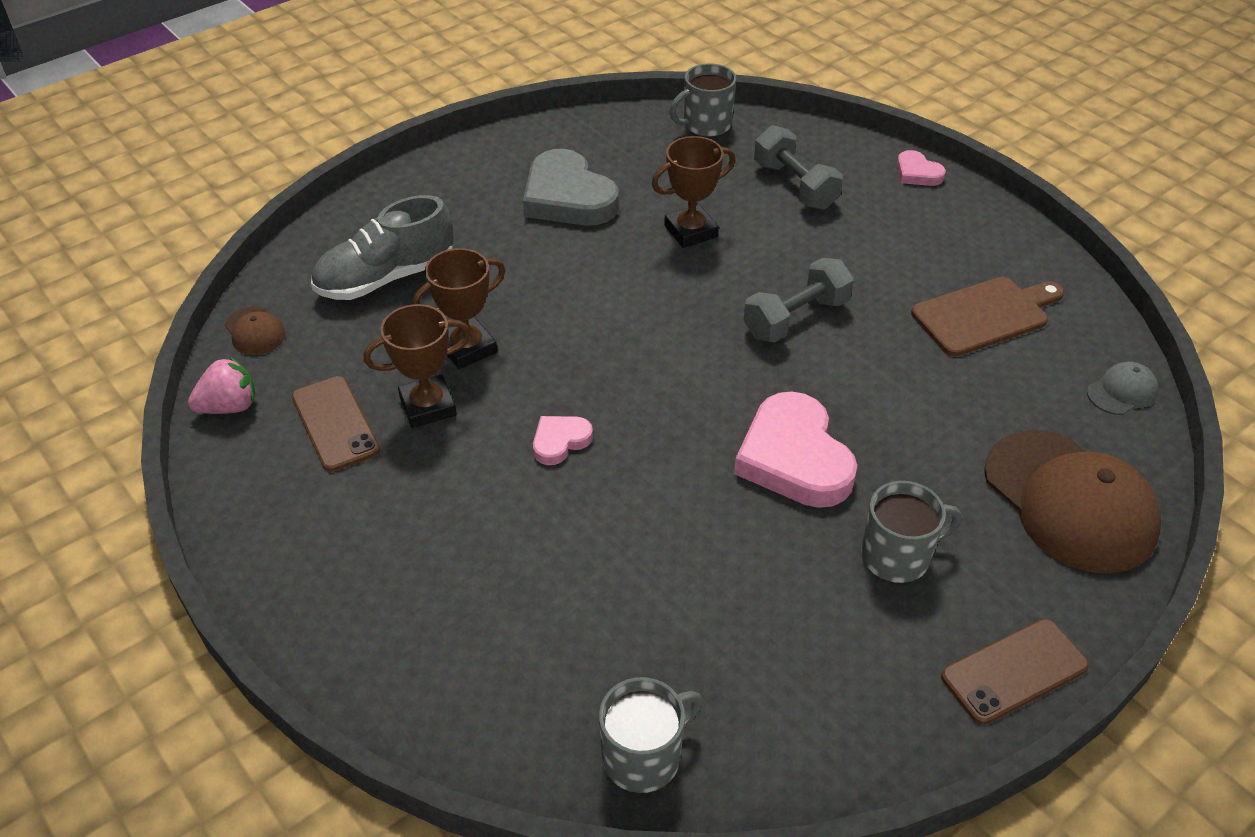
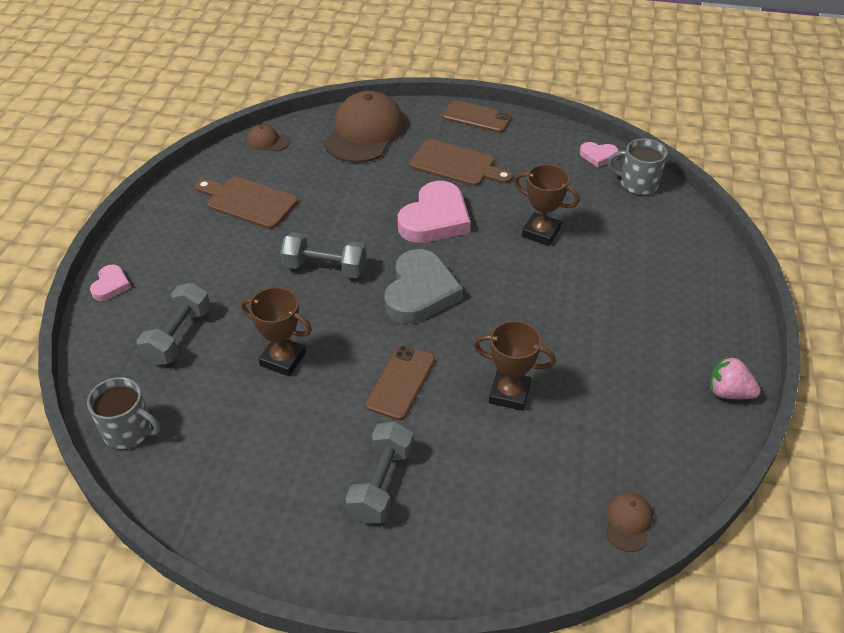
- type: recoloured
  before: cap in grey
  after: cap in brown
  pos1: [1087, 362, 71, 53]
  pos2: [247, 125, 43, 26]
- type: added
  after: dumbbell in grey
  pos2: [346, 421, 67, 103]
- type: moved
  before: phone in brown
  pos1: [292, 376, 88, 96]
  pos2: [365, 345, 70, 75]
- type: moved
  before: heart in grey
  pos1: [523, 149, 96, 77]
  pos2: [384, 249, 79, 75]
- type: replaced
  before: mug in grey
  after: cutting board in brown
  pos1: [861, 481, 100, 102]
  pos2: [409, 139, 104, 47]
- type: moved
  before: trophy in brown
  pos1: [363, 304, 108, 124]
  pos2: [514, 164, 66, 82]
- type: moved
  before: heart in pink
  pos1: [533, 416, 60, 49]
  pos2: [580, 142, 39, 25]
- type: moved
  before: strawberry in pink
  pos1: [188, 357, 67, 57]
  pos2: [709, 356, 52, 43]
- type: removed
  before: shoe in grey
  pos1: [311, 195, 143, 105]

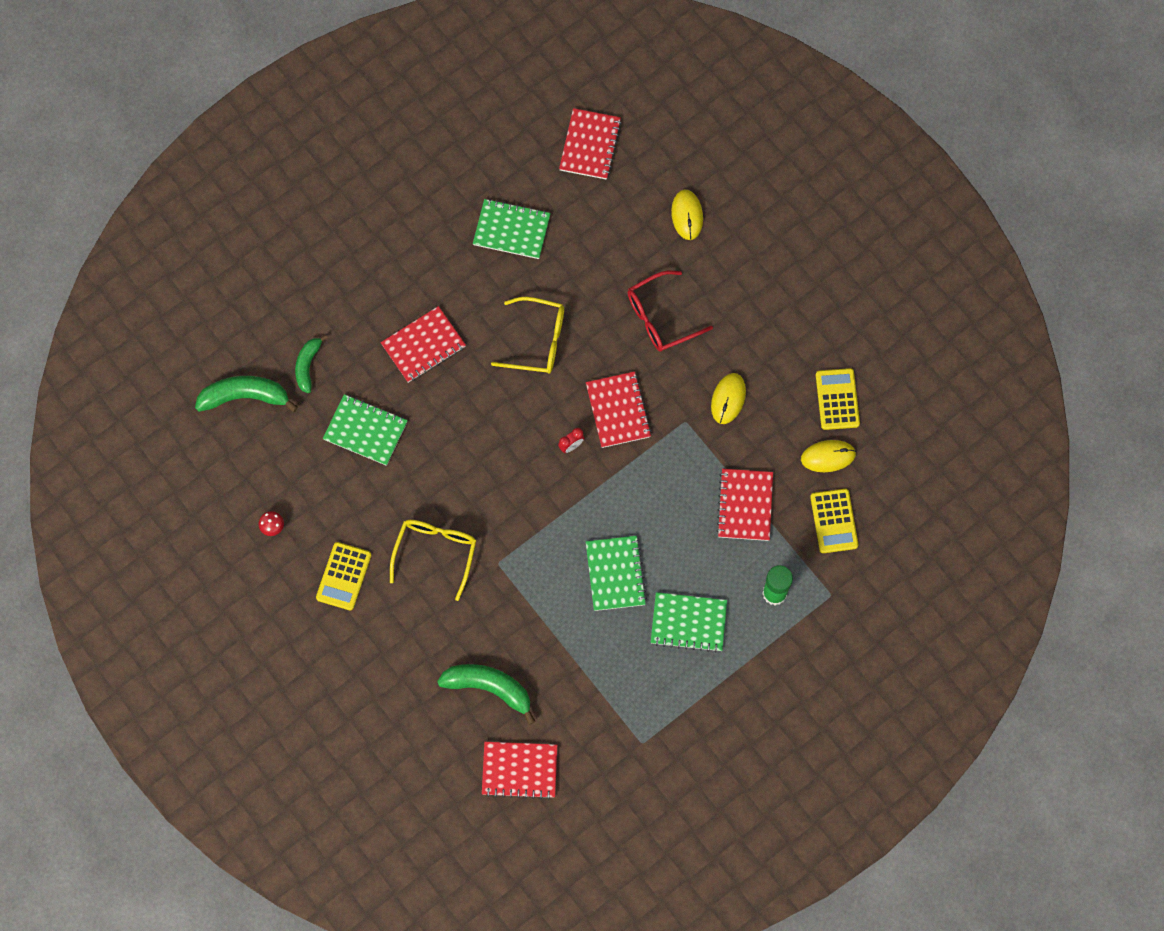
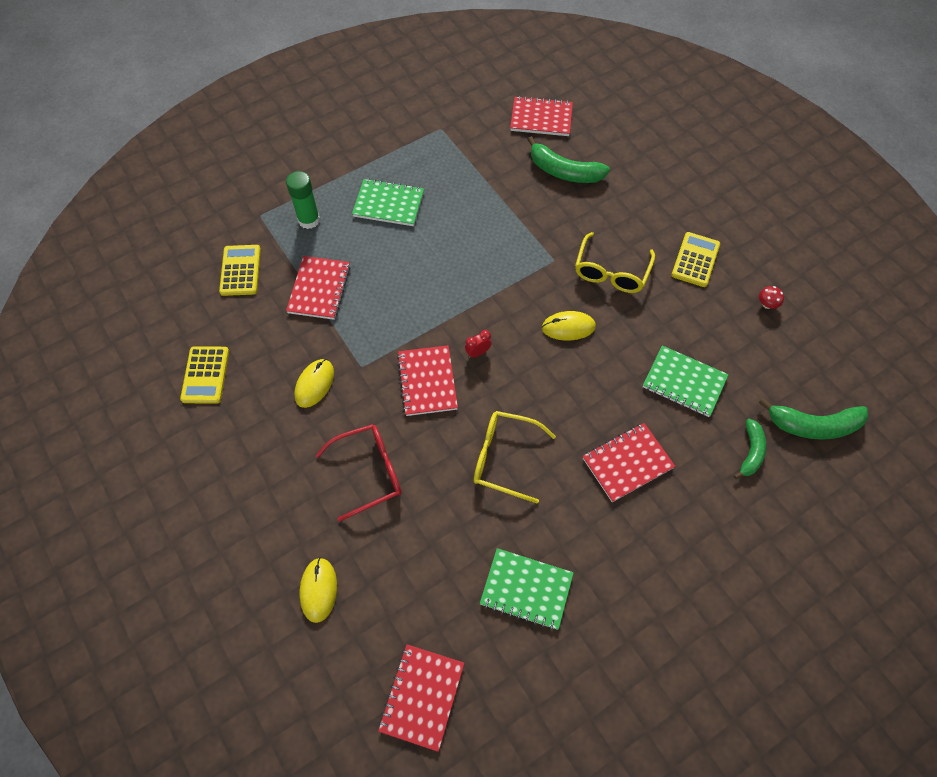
- type: moved
  before: mouse in yellow
  pos1: [801, 440, 55, 32]
  pos2: [542, 311, 54, 29]
- type: removed
  before: notebook in green
  pos1: [586, 536, 61, 75]

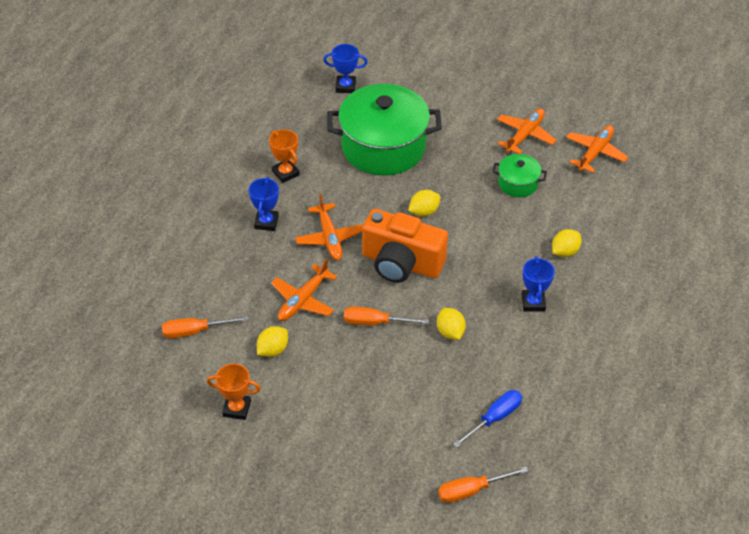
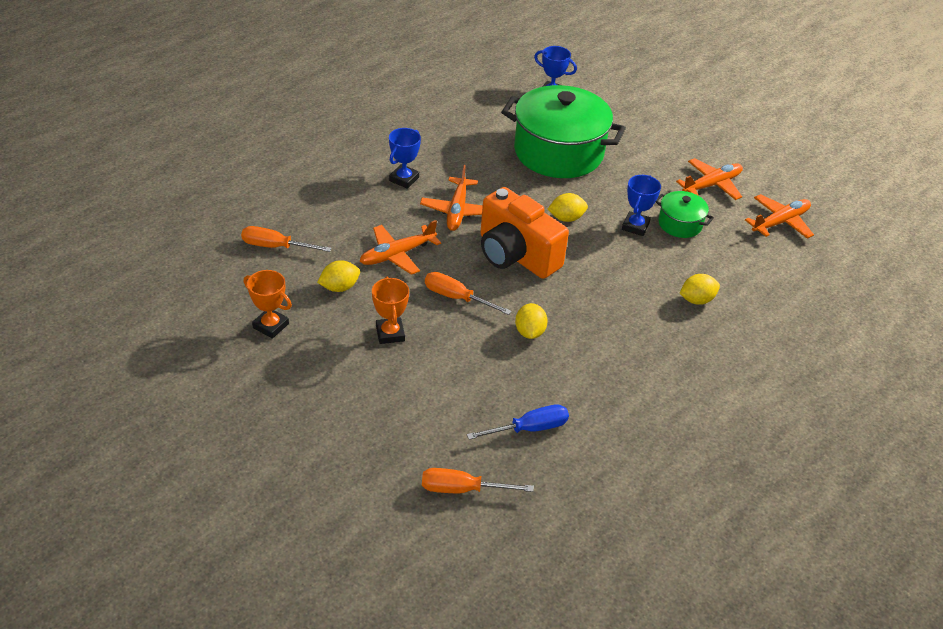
- type: moved
  before: trophy in orange
  pos1: [269, 129, 31, 54]
  pos2: [372, 277, 37, 67]
- type: moved
  before: trophy in blue
  pos1: [522, 256, 33, 56]
  pos2: [622, 175, 39, 61]

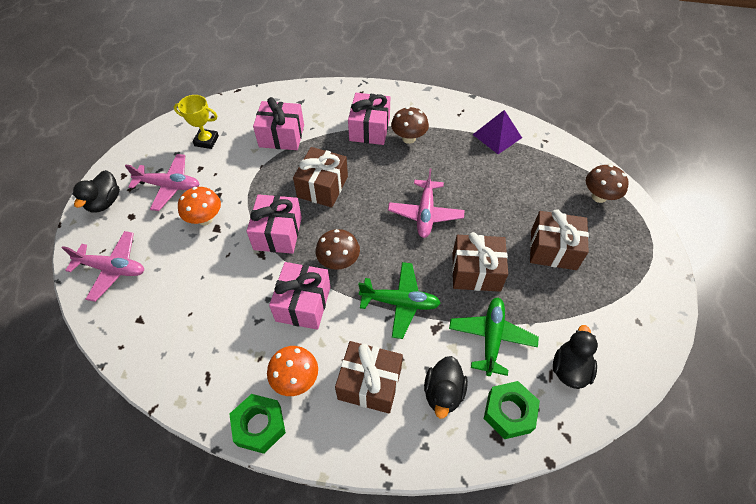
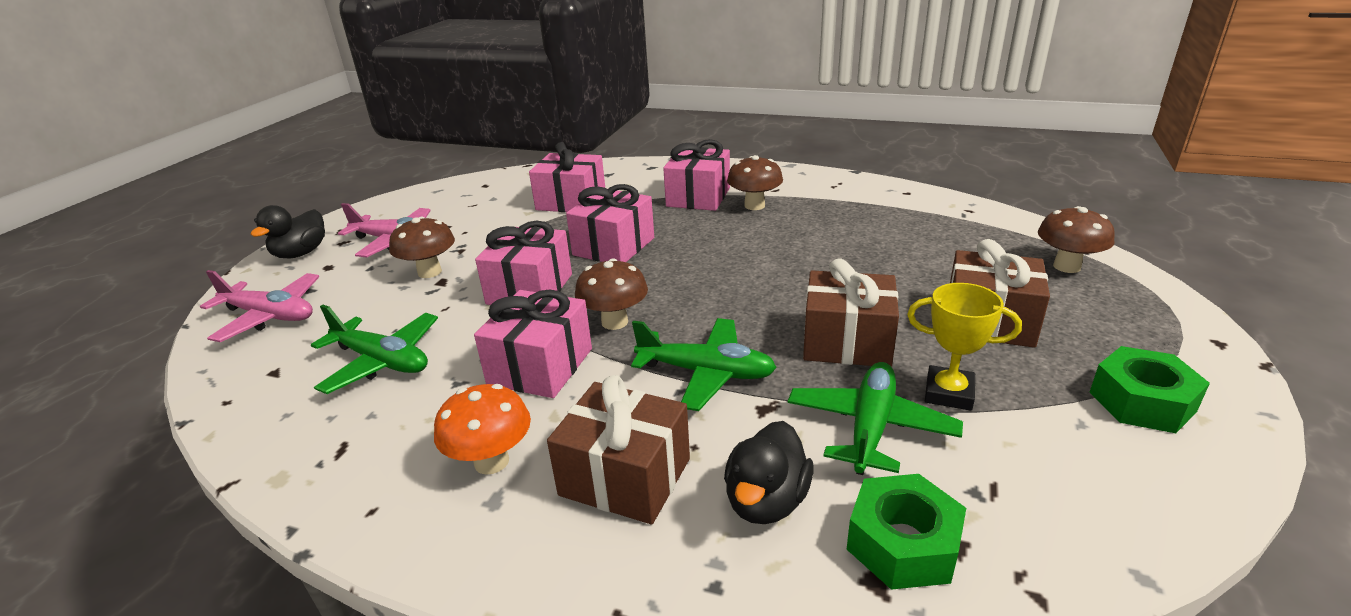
- type: added
  after: plane in green
  pos2: [311, 305, 127, 89]
- type: recoloured
  before: mushroom in orange
  after: mushroom in brown
  pos1: [178, 187, 43, 39]
  pos2: [389, 217, 66, 61]
- type: recoloured
  before: gift in brown
  after: gift in pink
  pos1: [293, 147, 55, 60]
  pos2: [566, 184, 88, 78]
- type: moved
  before: trophy in yellow
  pos1: [174, 95, 45, 54]
  pos2: [907, 283, 115, 128]
- type: moved
  before: nut in green
  pos1: [229, 394, 57, 60]
  pos2: [1089, 346, 121, 87]
- type: removed
  before: plane in pink
  pos1: [388, 168, 76, 70]
- type: removed
  before: pyramid in purple
  pos1: [473, 110, 49, 44]
- type: removed
  before: duck in black
  pos1: [553, 325, 45, 64]

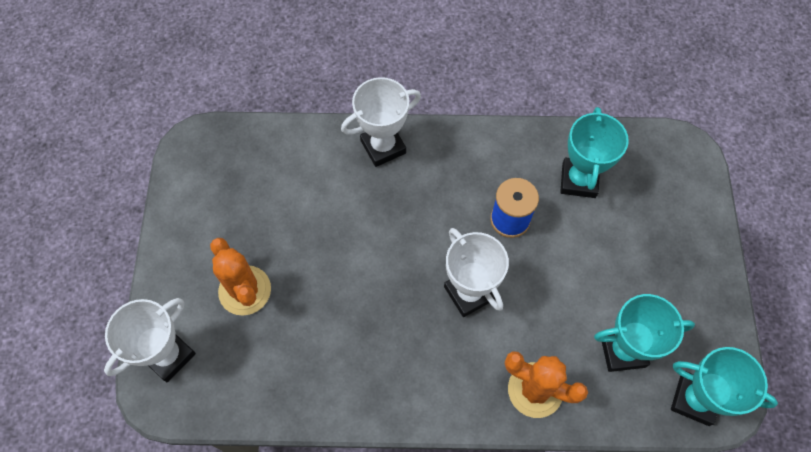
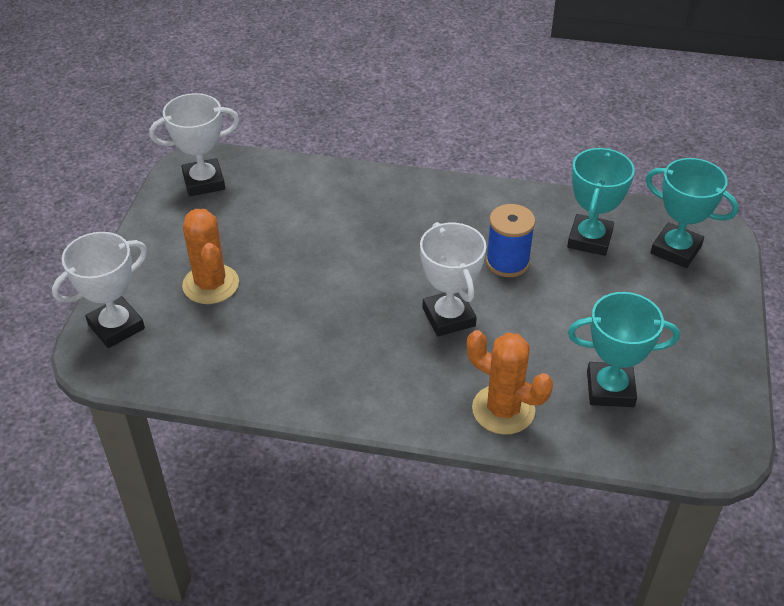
- type: moved
  before: trophy in white
  pos1: [341, 77, 80, 90]
  pos2: [149, 93, 91, 103]
- type: moved
  before: trophy in turquoise
  pos1: [671, 347, 107, 79]
  pos2: [646, 158, 93, 110]

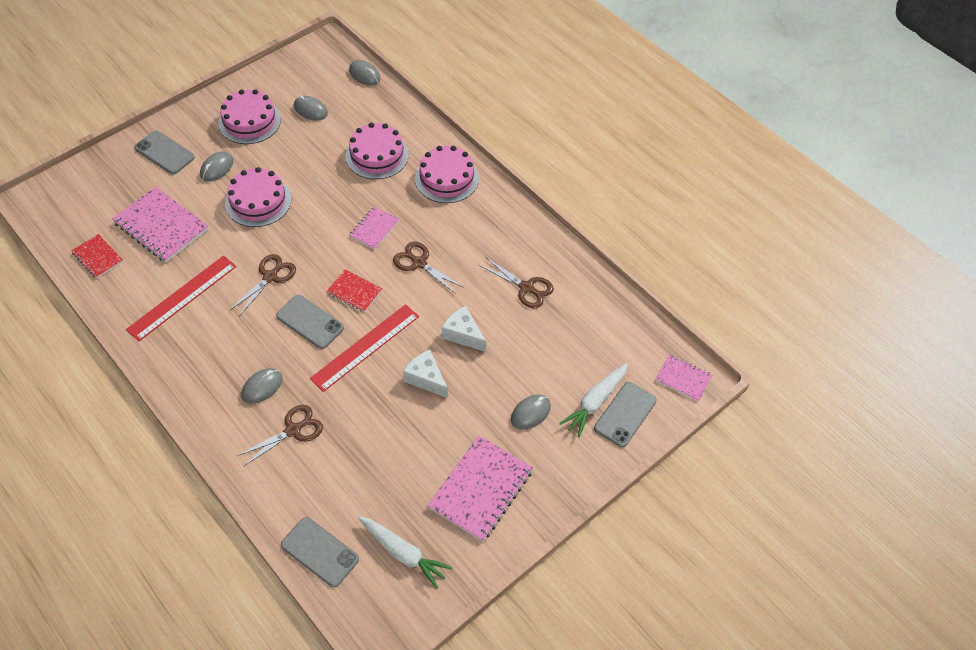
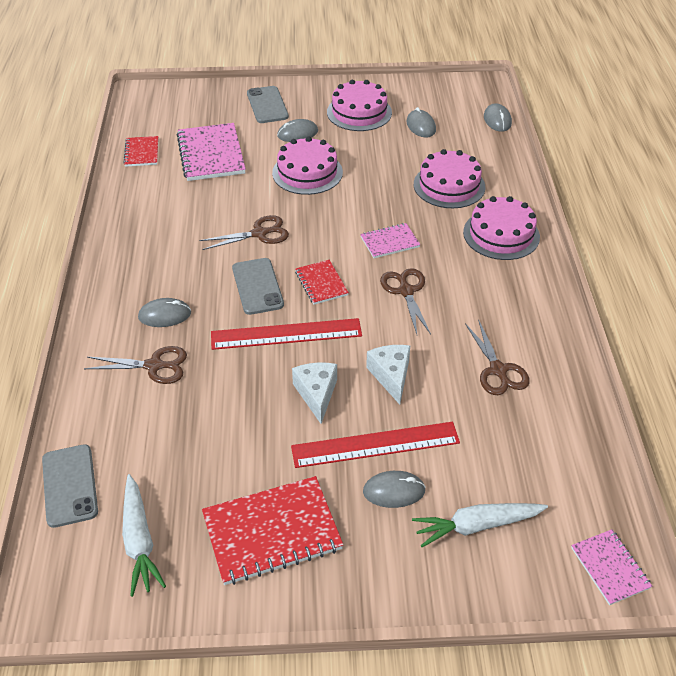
- type: recoloured
  before: notebook in pink
  after: notebook in red
  pos1: [427, 436, 106, 106]
  pos2: [202, 476, 141, 109]
- type: moved
  before: ruler in red
  pos1: [126, 256, 110, 85]
  pos2: [291, 422, 169, 46]
- type: removed
  before: phone in grey
  pos1: [594, 382, 63, 65]

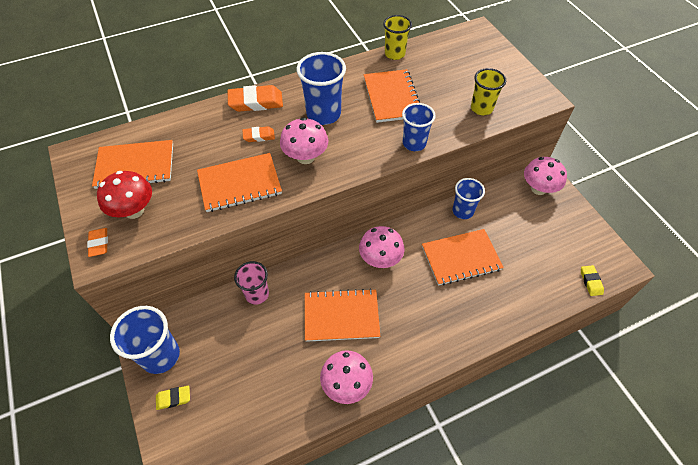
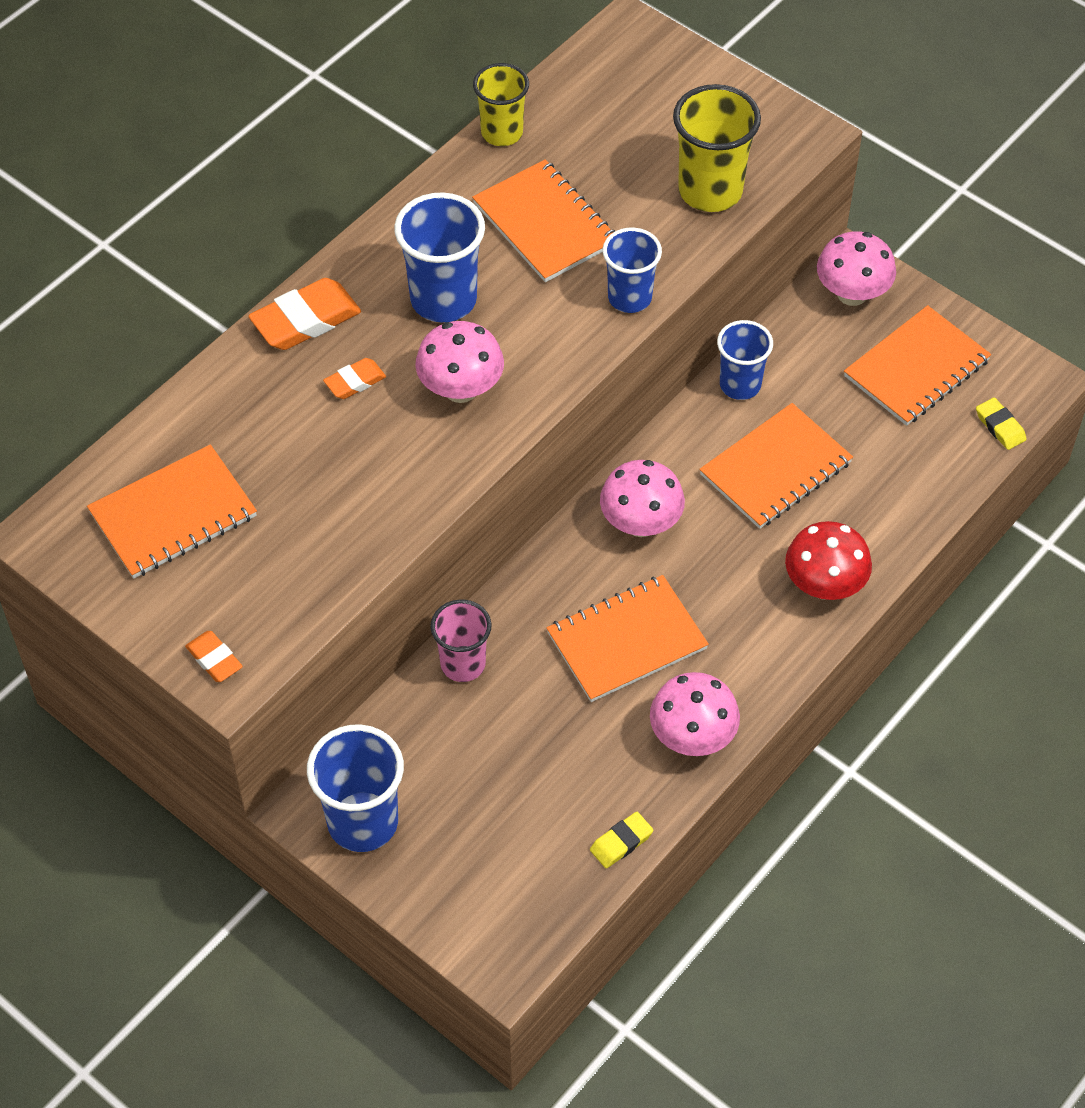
- type: moved
  before: eraser in yellow
  pos1: [156, 386, 34, 24]
  pos2: [590, 812, 63, 56]
- type: resized
  before: cup in yellow
  pos1: [471, 68, 35, 47]
  pos2: [673, 84, 88, 128]
  scale: 1.51
- type: moved
  before: mushroom in red
  pos1: [97, 171, 55, 48]
  pos2: [785, 521, 87, 79]
- type: moved
  before: notebook in orange
  pos1: [197, 153, 85, 59]
  pos2: [844, 305, 147, 121]

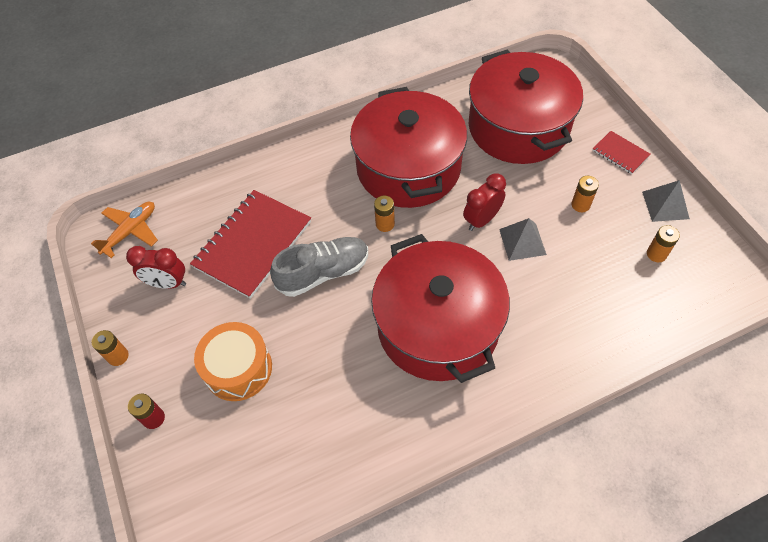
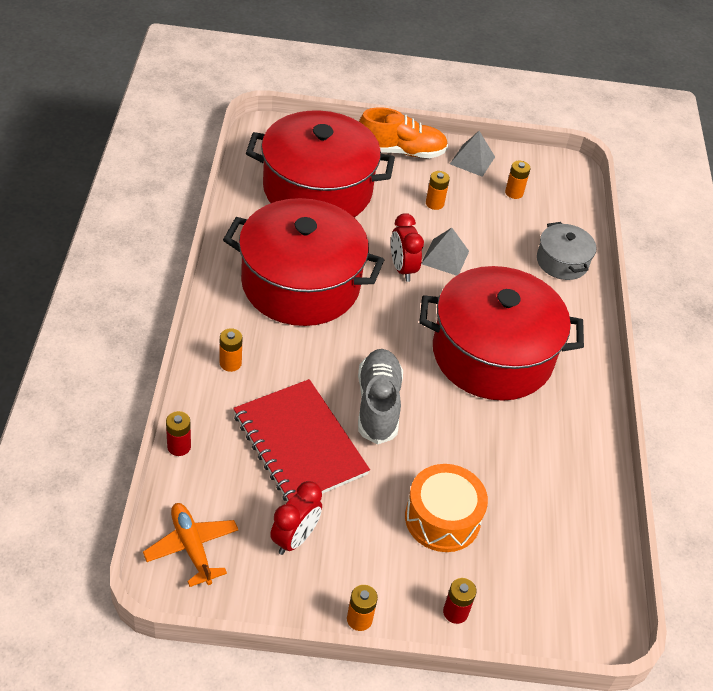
- type: added
  after: battery in red
  pos2: [166, 411, 25, 45]
- type: moved
  before: battery in orange
  pos1: [374, 196, 21, 36]
  pos2: [220, 328, 22, 44]
- type: replaced
  before: notebook in red
  after: shoe in orange
  pos1: [592, 131, 59, 43]
  pos2: [359, 107, 89, 51]
- type: added
  after: pot in grey
  pos2: [537, 222, 59, 58]

